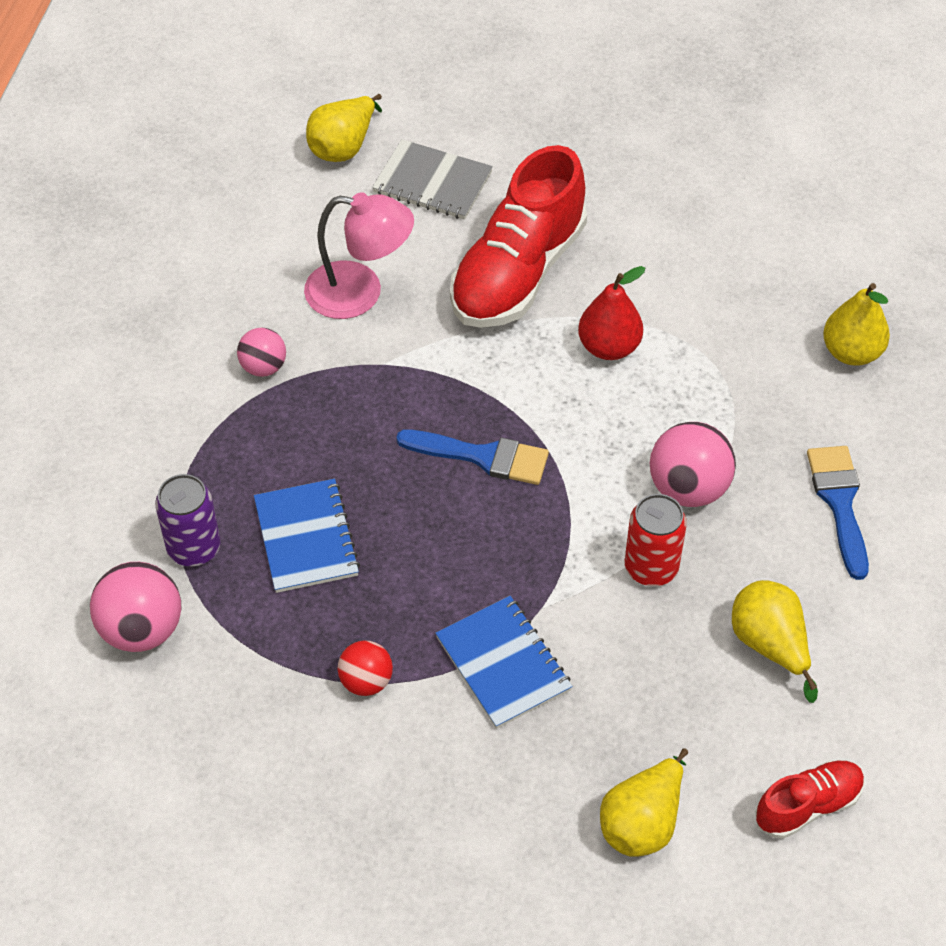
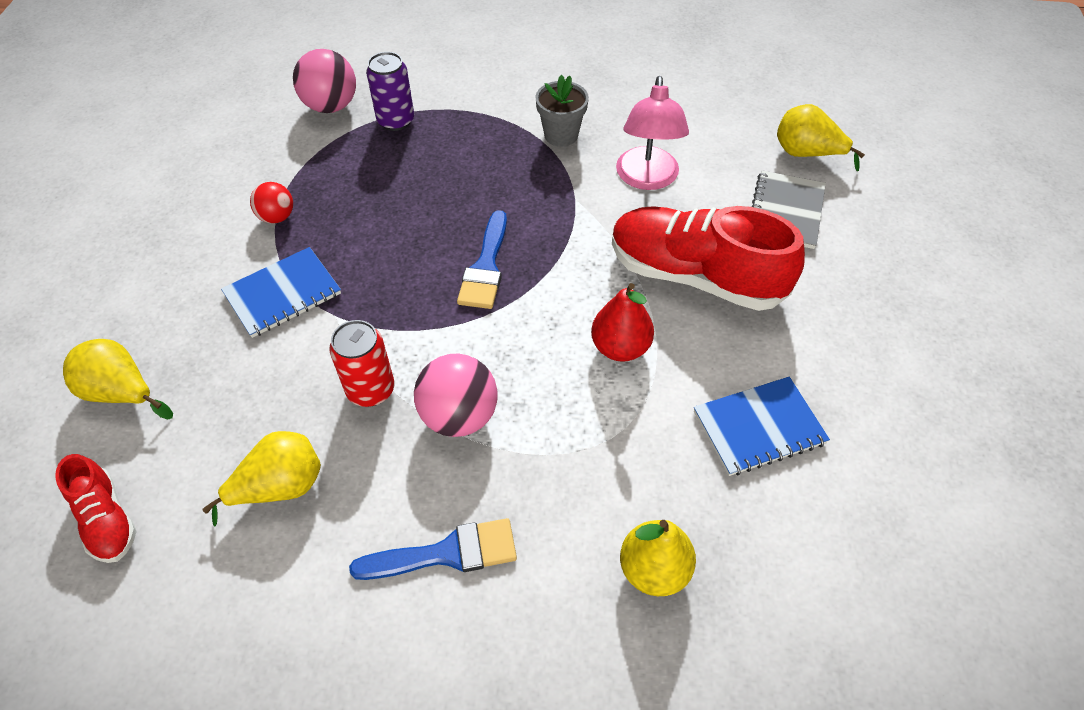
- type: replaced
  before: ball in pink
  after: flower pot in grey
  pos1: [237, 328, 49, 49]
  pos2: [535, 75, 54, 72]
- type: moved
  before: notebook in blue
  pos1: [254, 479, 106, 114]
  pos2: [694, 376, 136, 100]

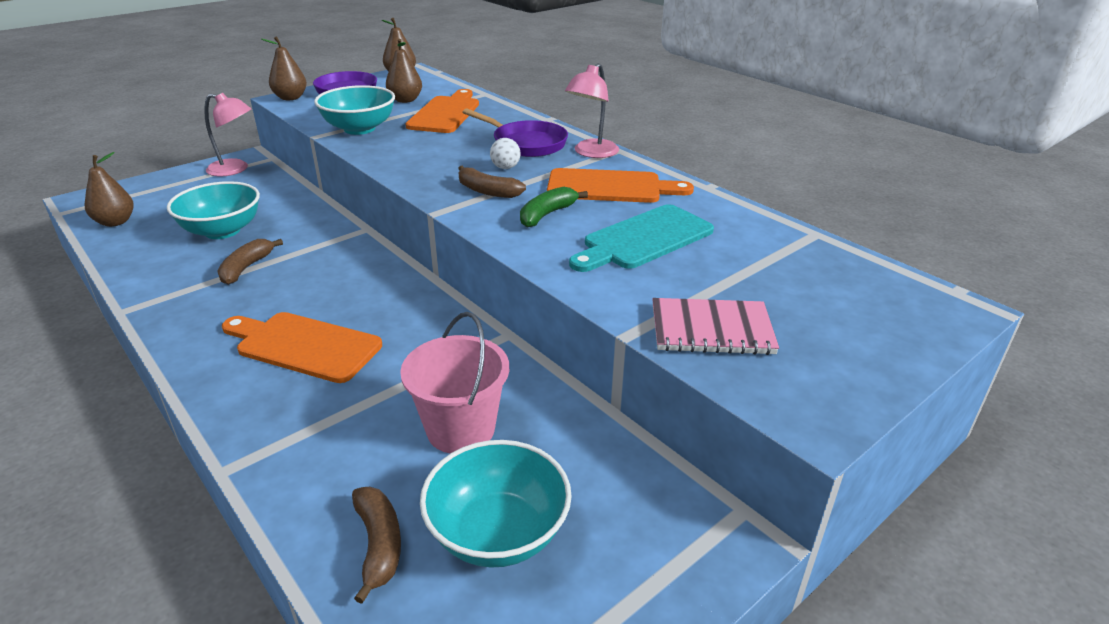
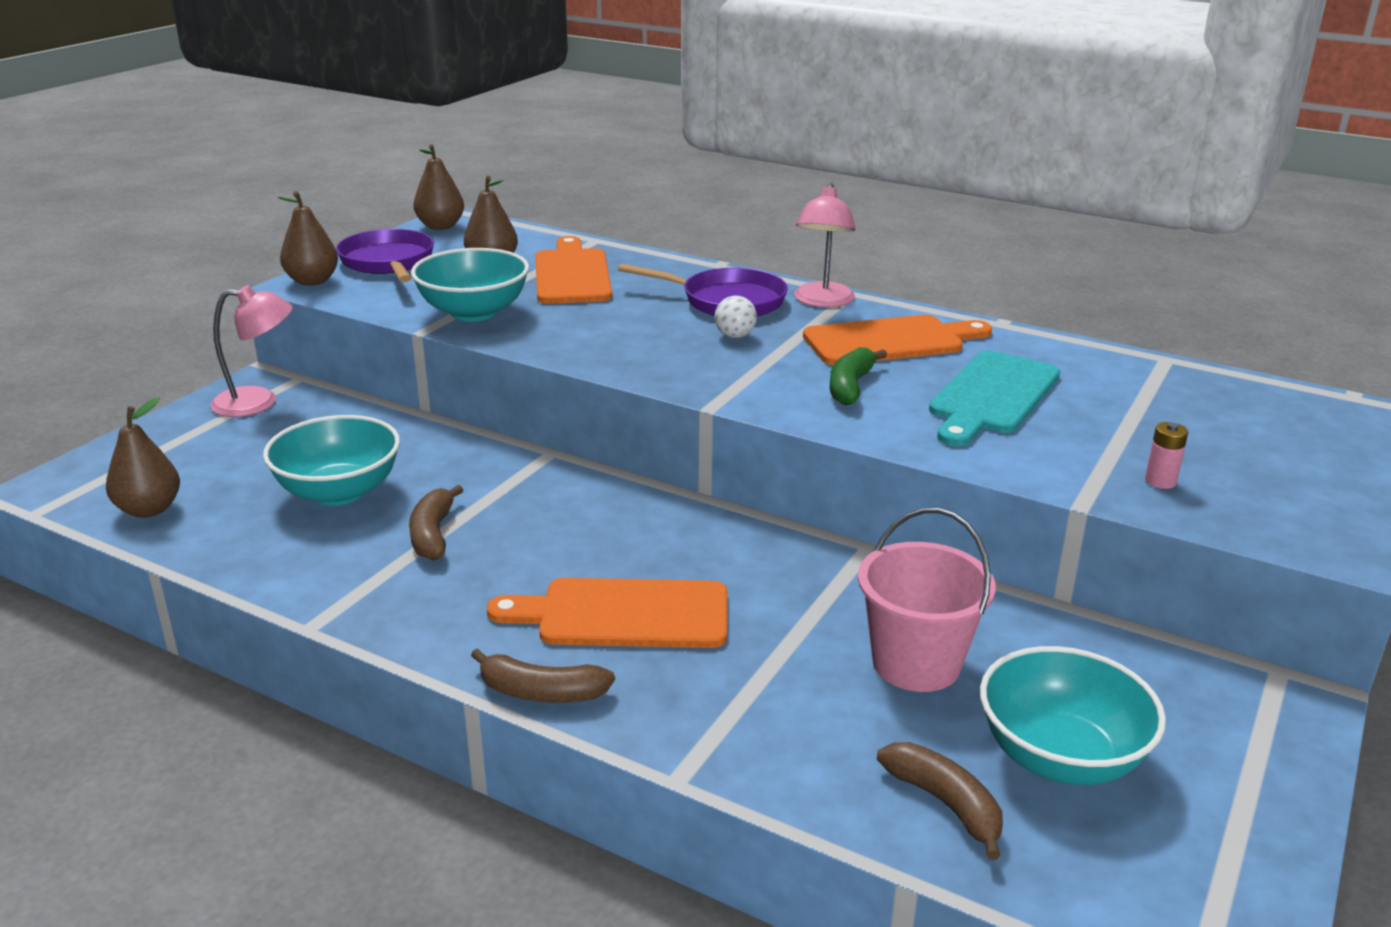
- type: moved
  before: banana in brown
  pos1: [458, 165, 68, 33]
  pos2: [471, 648, 144, 55]
- type: replaced
  before: notebook in pink
  after: battery in pink
  pos1: [652, 298, 127, 57]
  pos2: [1145, 422, 43, 67]

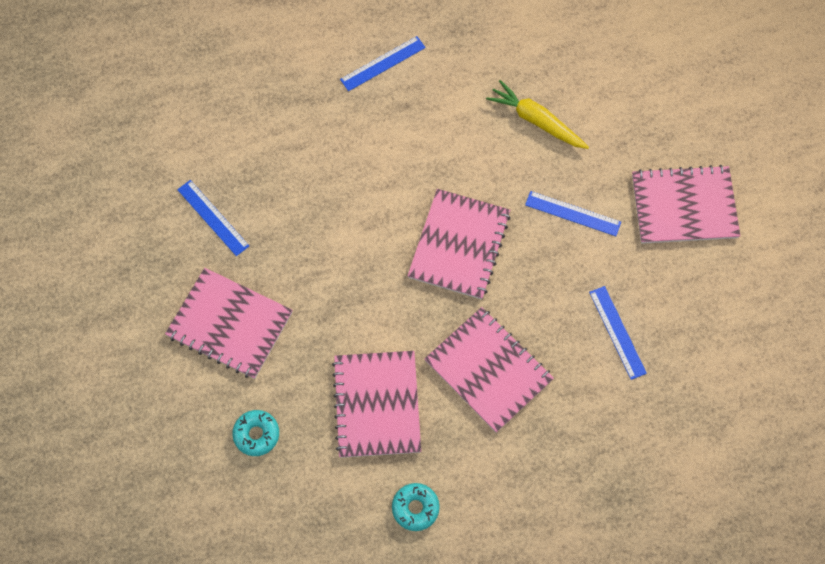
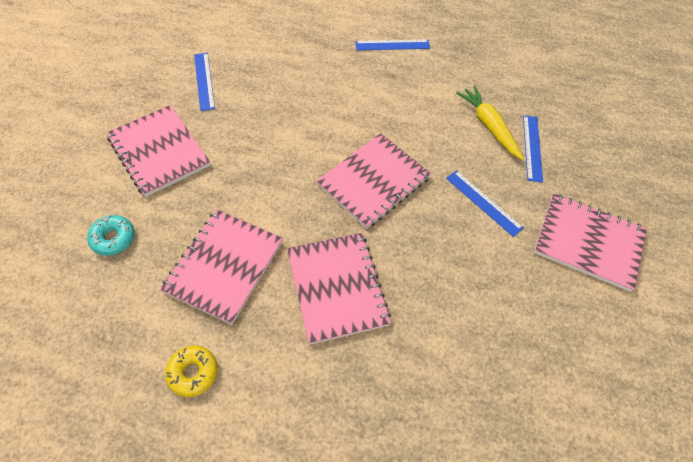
- type: recoloured
  before: donut in turquoise
  after: donut in yellow
  pos1: [392, 483, 48, 48]
  pos2: [165, 345, 53, 52]
- type: moved
  before: ruler in blue
  pos1: [589, 286, 58, 94]
  pos2: [523, 115, 20, 68]

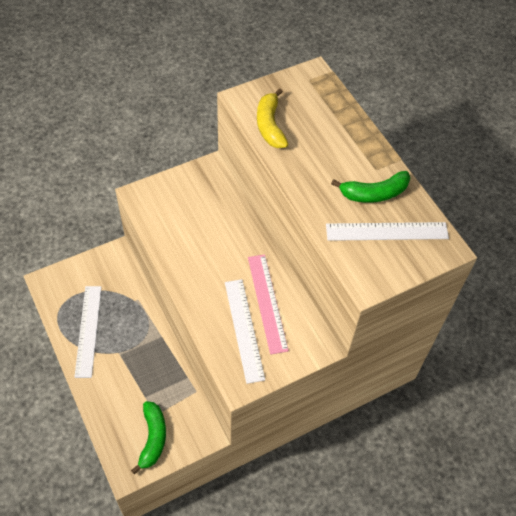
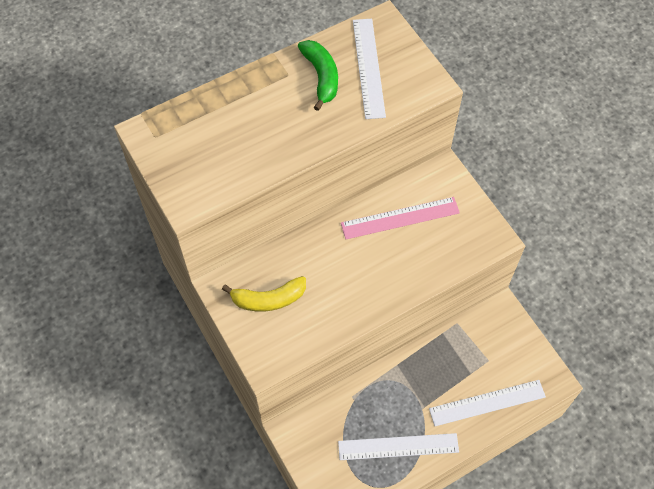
- type: moved
  before: banana in yellow
  pos1: [257, 88, 31, 60]
  pos2: [222, 276, 84, 36]
- type: moved
  before: ruler in white
  pos1: [225, 279, 40, 105]
  pos2: [429, 380, 117, 46]
- type: removed
  before: banana in green
  pos1: [131, 401, 35, 74]

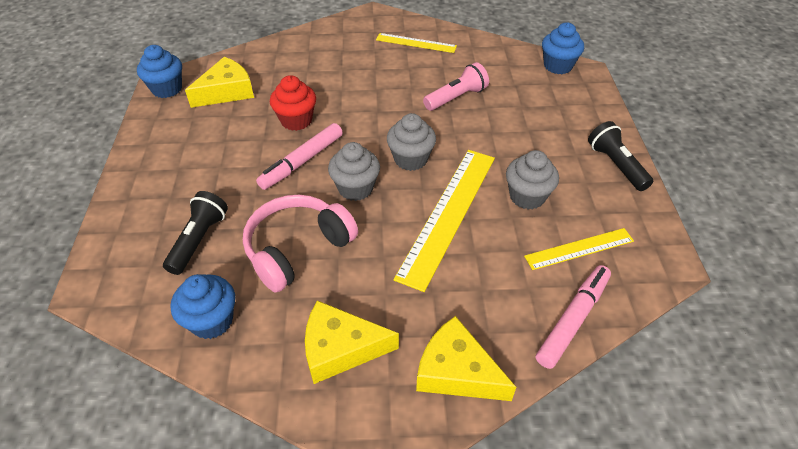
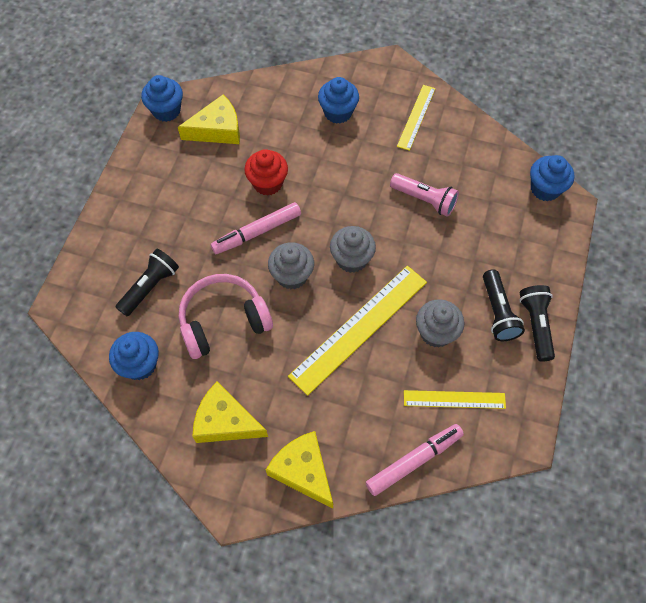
- type: added
  after: cupcake in blue
  pos2: [318, 77, 41, 47]
- type: turned
  before: flashlight in pink
  pos1: [423, 62, 66, 49]
  pos2: [390, 173, 69, 44]
  turn: 45
- type: turned
  before: ruler in yellow
  pos1: [376, 33, 81, 20]
  pos2: [397, 85, 39, 66]
  turn: 75
- type: added
  after: flashlight in black
  pos2: [483, 269, 42, 72]

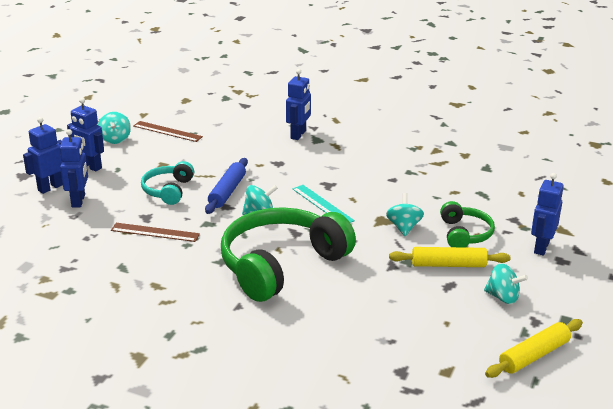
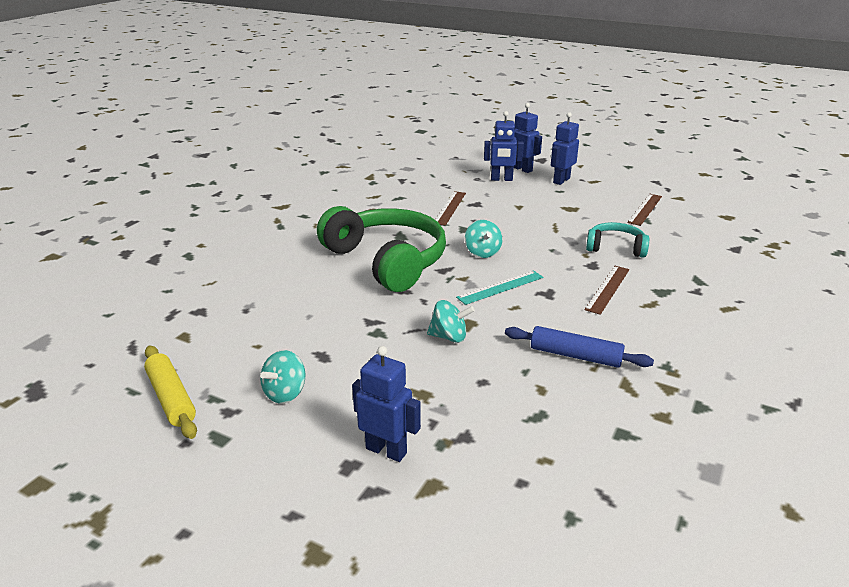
- type: moved
  before: rolling pin in blue
  pos1: [205, 158, 43, 56]
  pos2: [505, 326, 149, 42]
- type: added
  after: ruler in brown
  pos2: [584, 266, 45, 49]
- type: moved
  before: headphones in turquoise
  pos1: [141, 161, 53, 44]
  pos2: [586, 222, 63, 36]
- type: removed
  before: spinning top in turquoise
  pos1: [98, 112, 33, 32]
- type: removed
  before: robot in blue
  pos1: [286, 69, 25, 71]
- type: removed
  before: rolling pin in yellow
  pos1: [389, 247, 122, 20]
- type: removed
  before: headphones in green
  pos1: [440, 201, 55, 47]

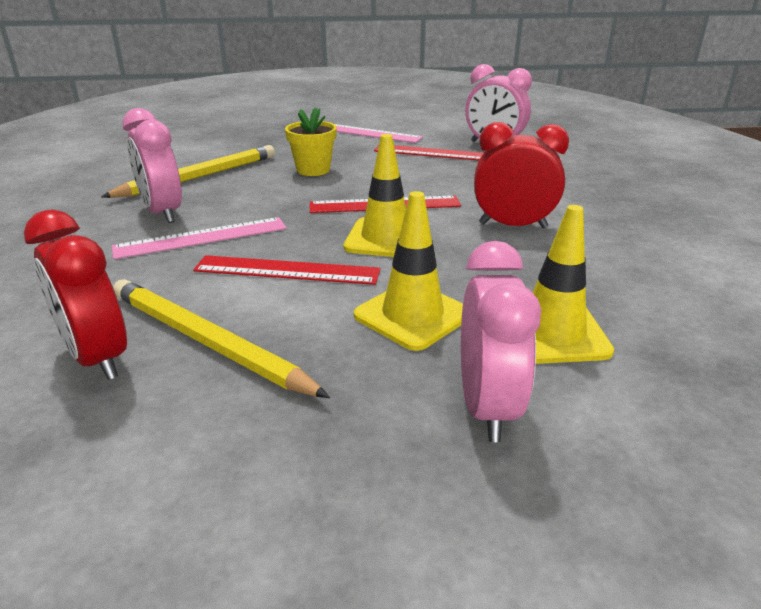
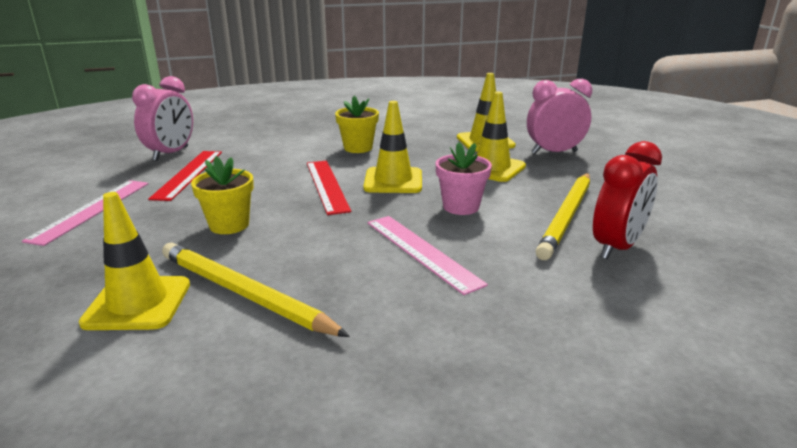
- type: added
  after: traffic cone in yellow
  pos2: [79, 192, 111, 138]
- type: replaced
  before: clock in red
  after: flower pot in yellow
  pos1: [474, 122, 95, 106]
  pos2: [335, 96, 44, 57]
- type: replaced
  before: ruler in red
  after: flower pot in pink
  pos1: [193, 255, 188, 30]
  pos2: [435, 142, 57, 73]
- type: removed
  before: clock in pink
  pos1: [122, 108, 60, 115]

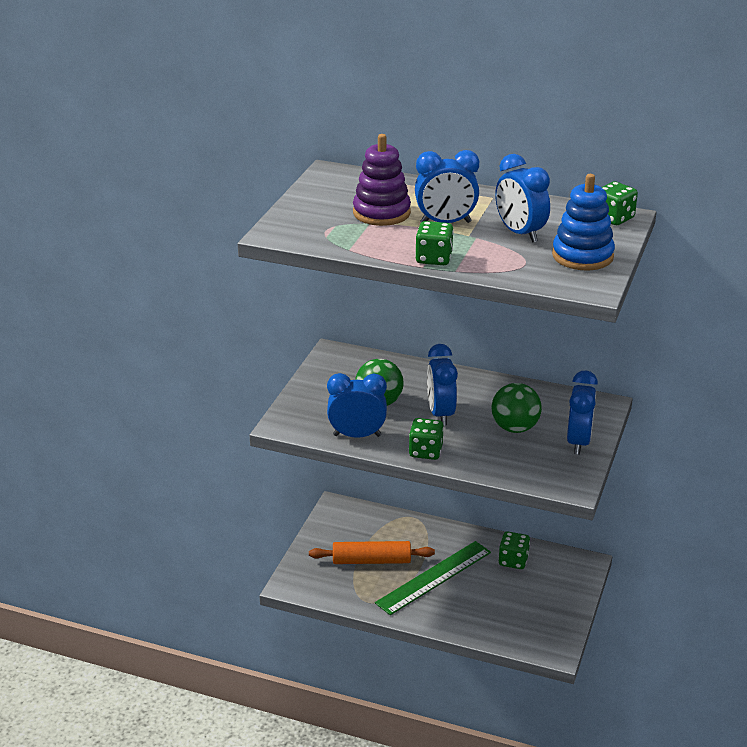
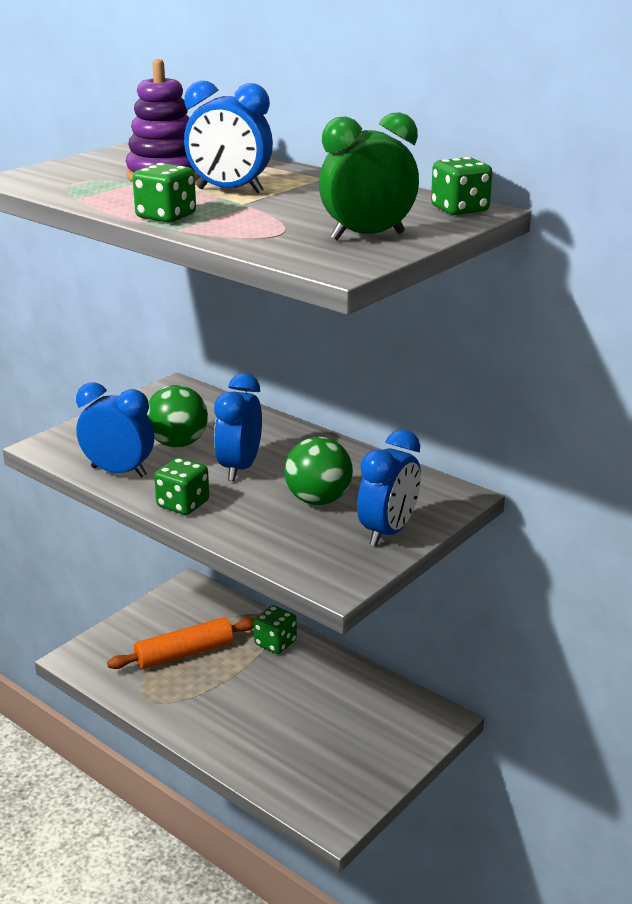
- type: turned
  before: rolling pin in orange
  pos1: [309, 541, 126, 23]
  pos2: [107, 617, 147, 52]
  turn: -45
- type: moved
  before: dice in green
  pos1: [498, 531, 32, 38]
  pos2: [254, 605, 43, 49]
- type: replaced
  before: stacking toy in blue
  after: clock in green
  pos1: [552, 174, 63, 96]
  pos2: [319, 112, 100, 128]
- type: removed
  before: ruler in green
  pos1: [375, 541, 116, 74]
- type: removed
  before: clock in blue
  pos1: [495, 154, 55, 89]

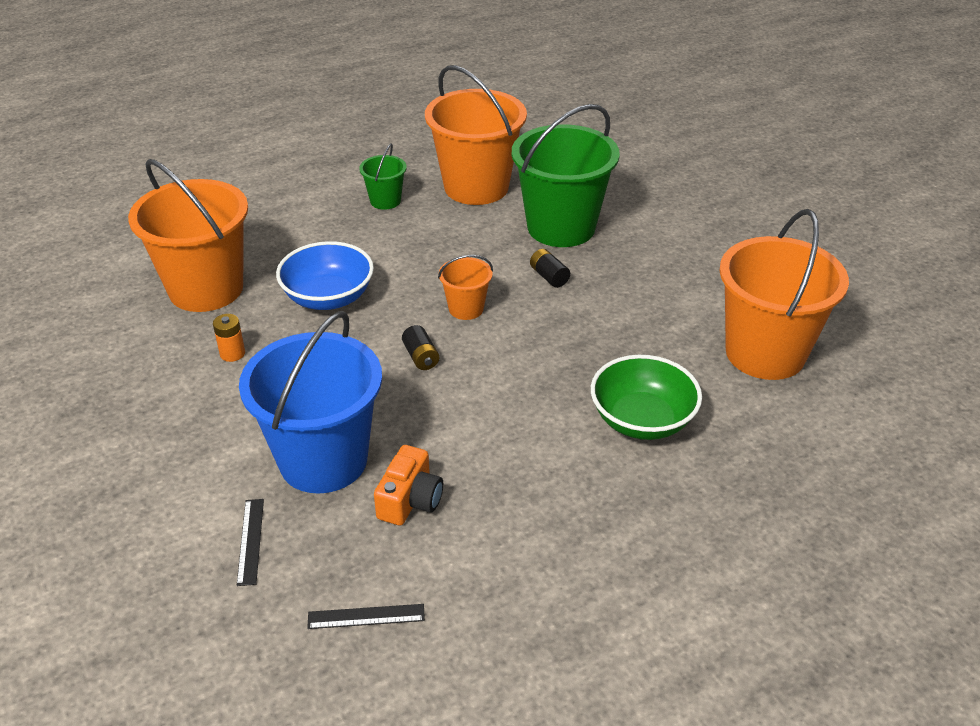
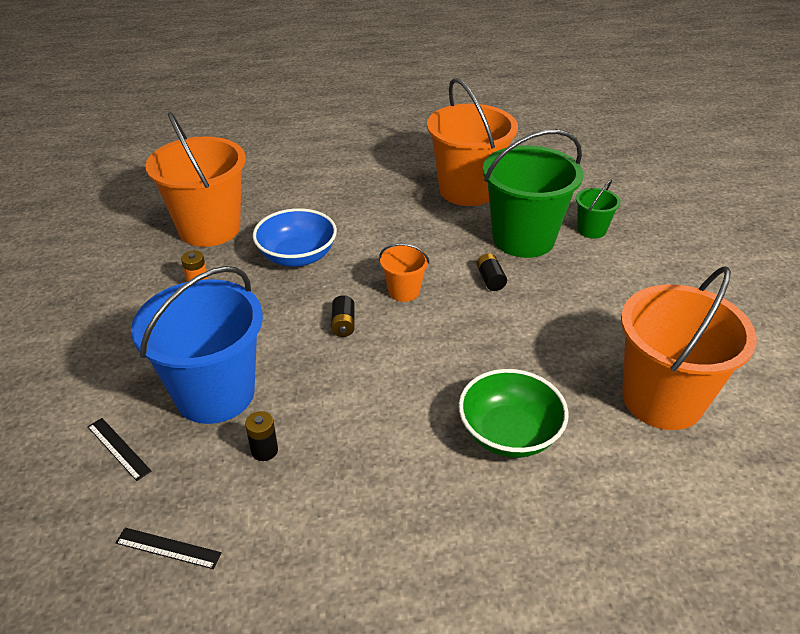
- type: turned
  before: ruler in black
  pos1: [237, 499, 27, 87]
  pos2: [87, 418, 64, 63]
  turn: -60
- type: replaced
  before: camera in orange
  after: battery in black
  pos1: [374, 445, 69, 81]
  pos2: [245, 411, 33, 50]
- type: moved
  before: bucket in green
  pos1: [359, 144, 48, 66]
  pos2: [576, 180, 45, 59]

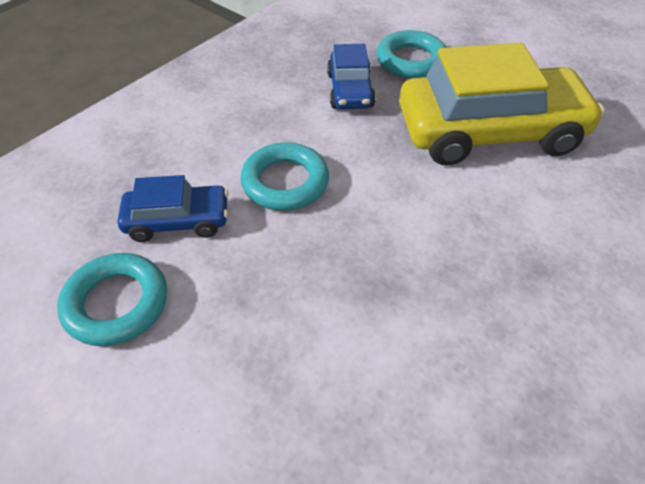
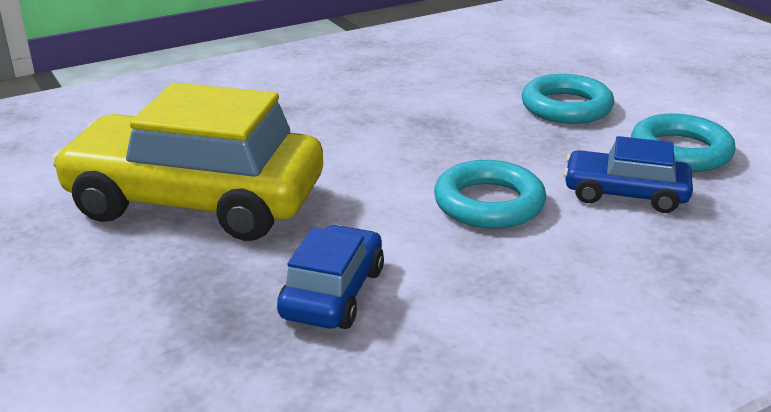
- type: moved
  before: ring in turquoise
  pos1: [377, 30, 69, 48]
  pos2: [521, 74, 93, 50]

